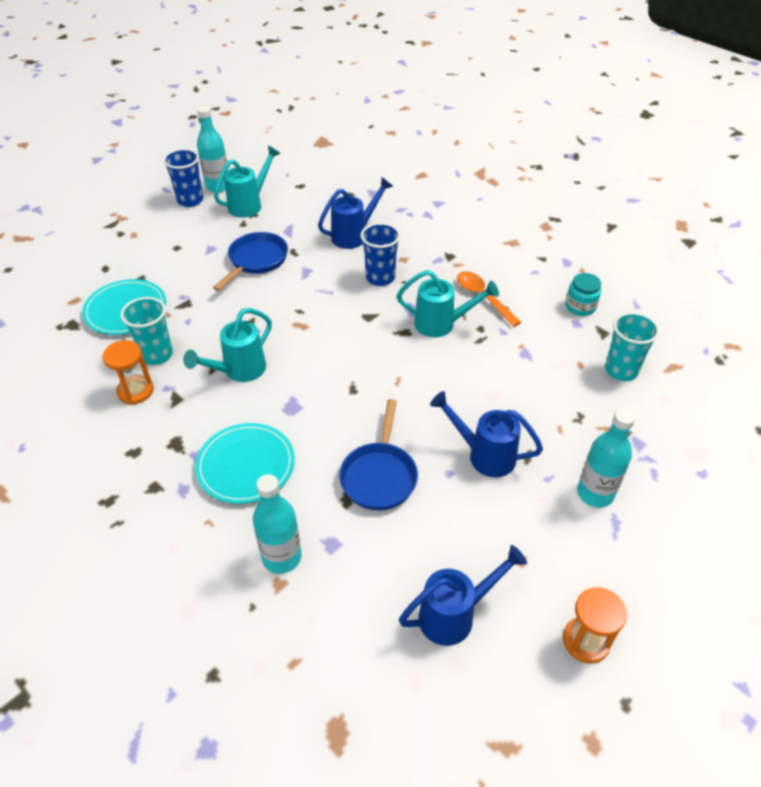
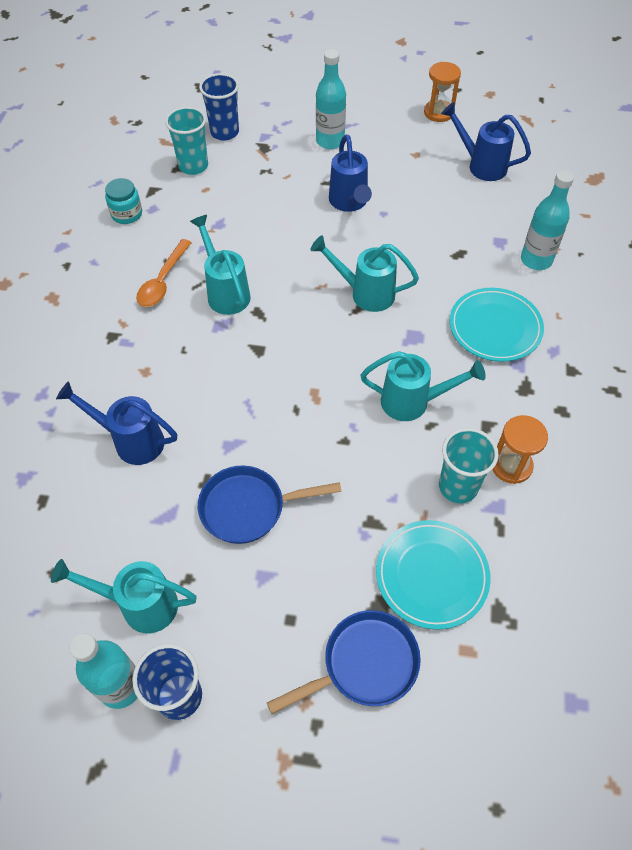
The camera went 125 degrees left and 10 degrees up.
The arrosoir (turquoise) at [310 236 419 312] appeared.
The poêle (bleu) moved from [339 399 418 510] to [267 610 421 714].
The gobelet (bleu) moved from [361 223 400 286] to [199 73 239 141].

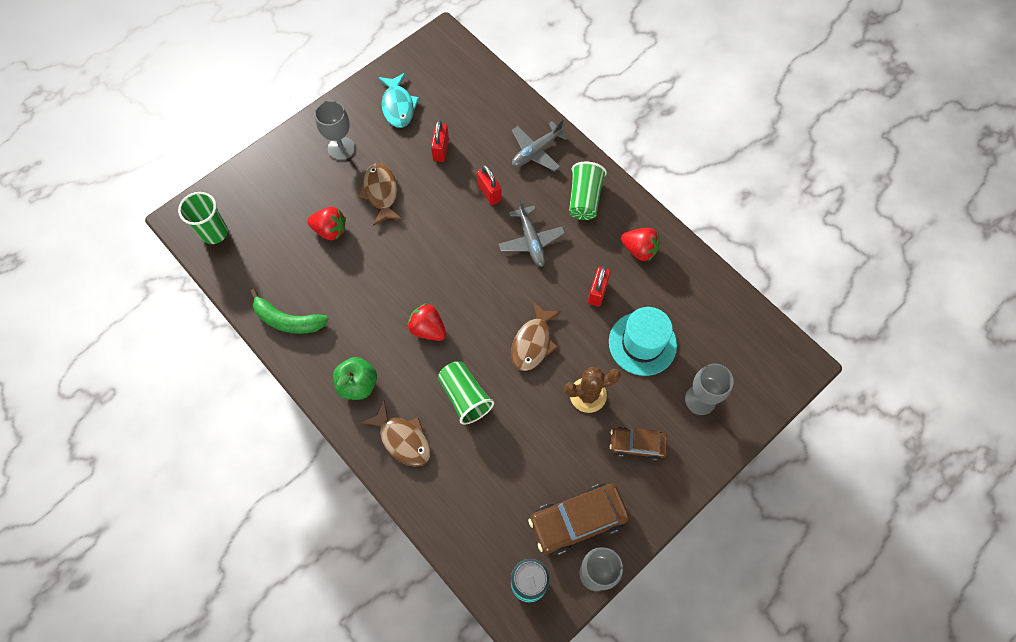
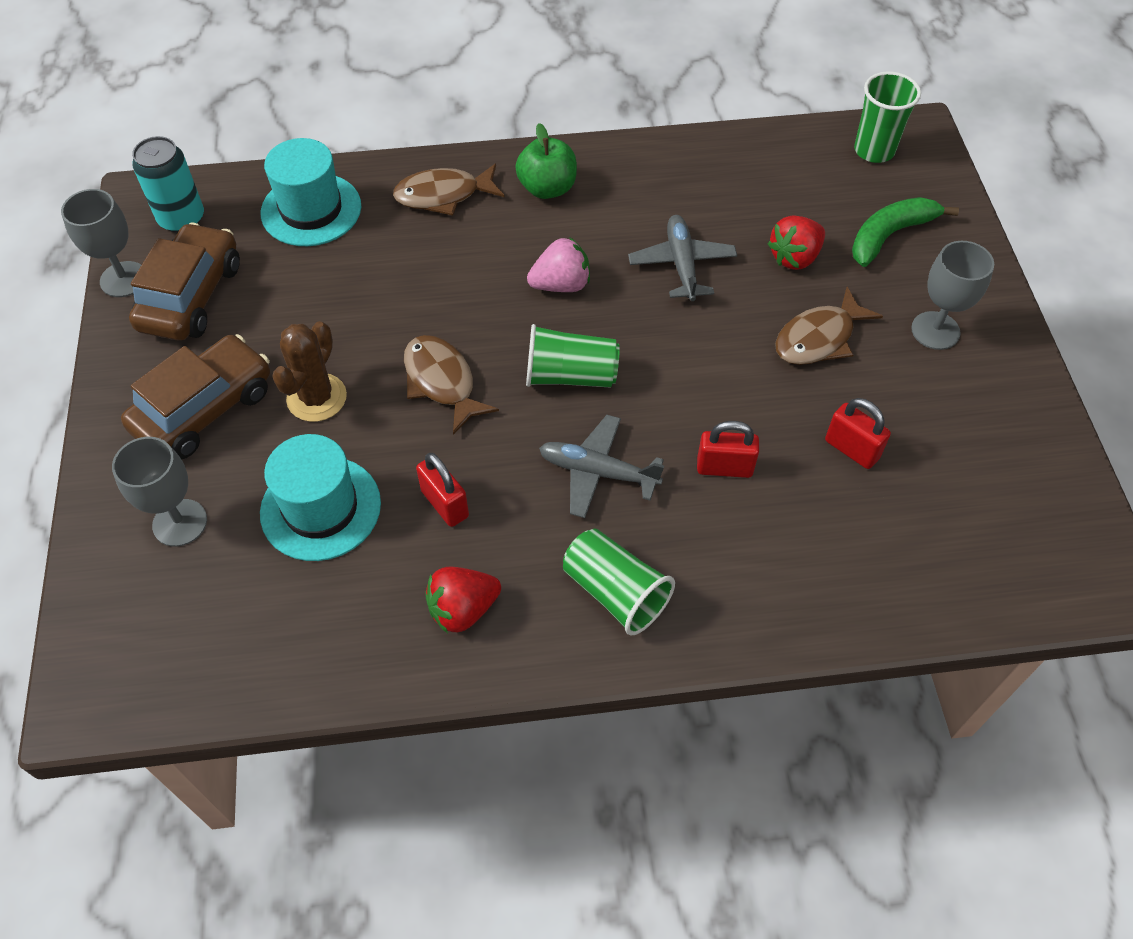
The camera went 125 degrees right and 10 degrees down.
The poisson (turquoise) at [378 73 419 128] disappeared.
The chapeau (turquoise) at [261 138 361 246] appeared.
The banane (vert) moved from [250 289 329 334] to [852 197 959 267].
The gobelet (vert) moved from [438 361 494 425] to [526 324 620 388].
The avion (gris) moved from [512 119 569 172] to [628 215 737 301].
The fraise (rouge) at [407 303 446 341] became the fraise (rose) at [527 237 590 292].
The poisson (marron) at [358 163 402 226] turned 120 degrees clockwise.
The voiture (marron) at [610 427 668 461] changed to 1.62 times the size.

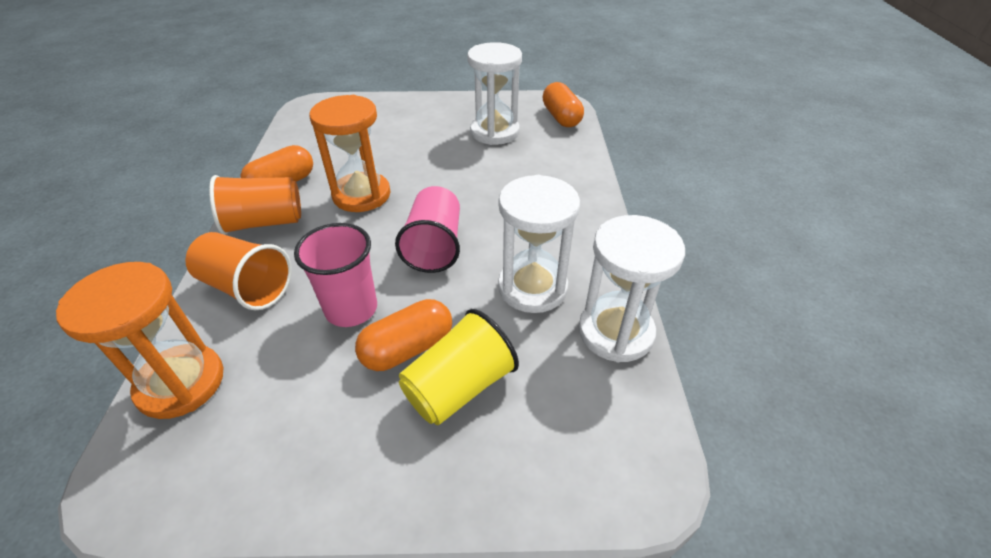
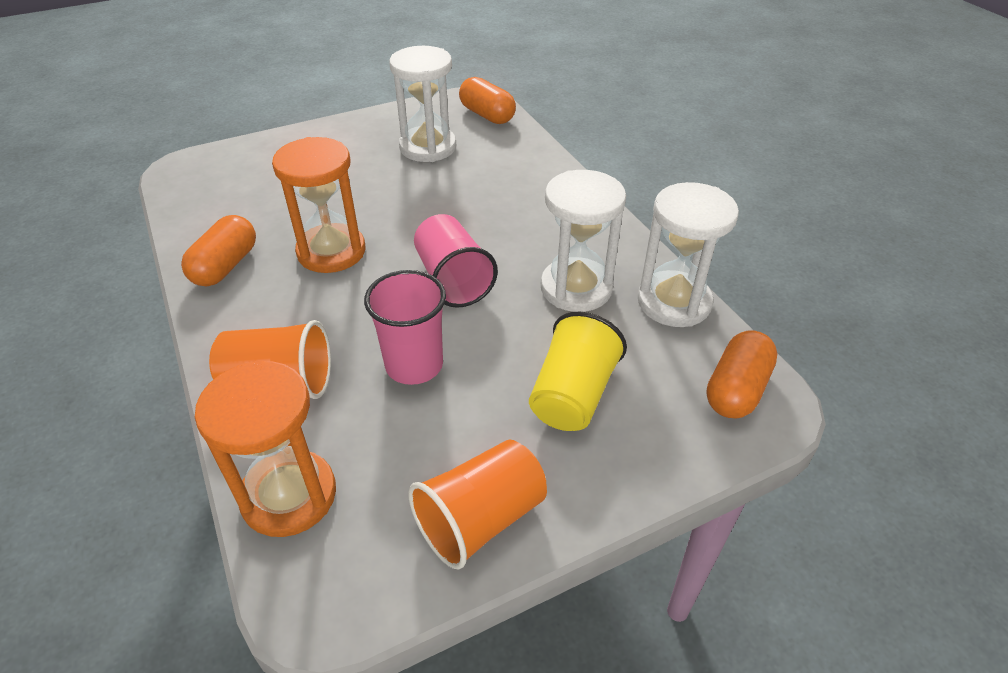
The camera went 25 degrees left and 0 degrees up.
The gobelet (orange) moved from [209 175 301 235] to [408 440 547 570].
The gélule (orange) moved from [355 299 452 371] to [706 330 778 418].

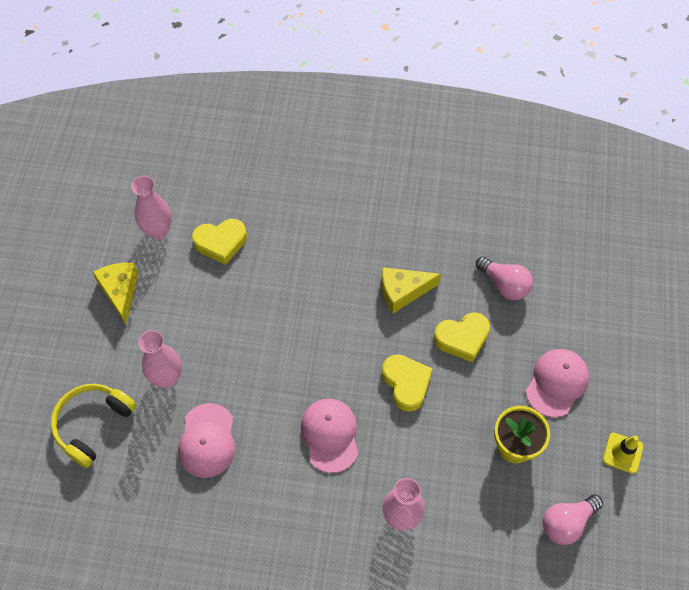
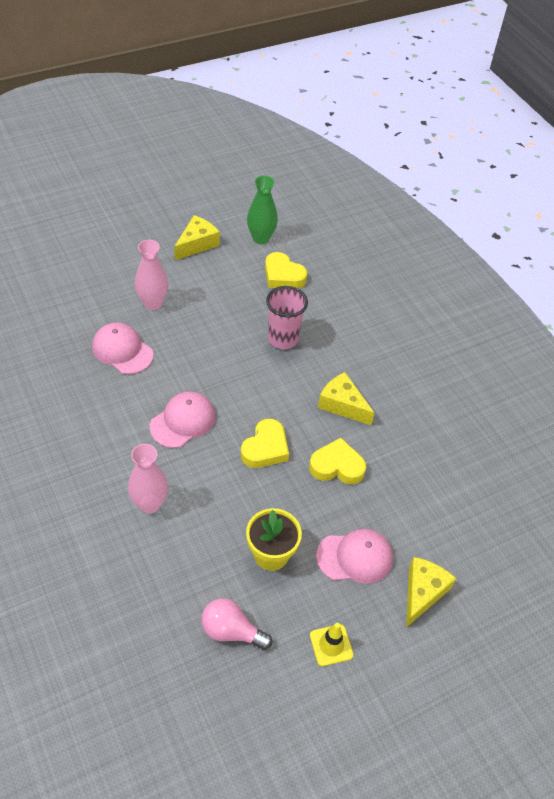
The camera went 50 degrees right and 10 degrees down.
The casque audio (jaune) at [51 384 137 468] disappeared.
The ampoule (rose) at [476 256 533 300] disappeared.
The gobelet (rose) at [266 286 308 349] appeared.
The fromage (jaune) at [406 557 456 627] appeared.
The vase (rose) at [131 176 172 240] became the vase (vert) at [247 175 278 244].
The casquette (rose) at [178 403 235 478] turned 75 degrees clockwise.
The cœur (jaune) at [434 312 490 362] turned 150 degrees clockwise.

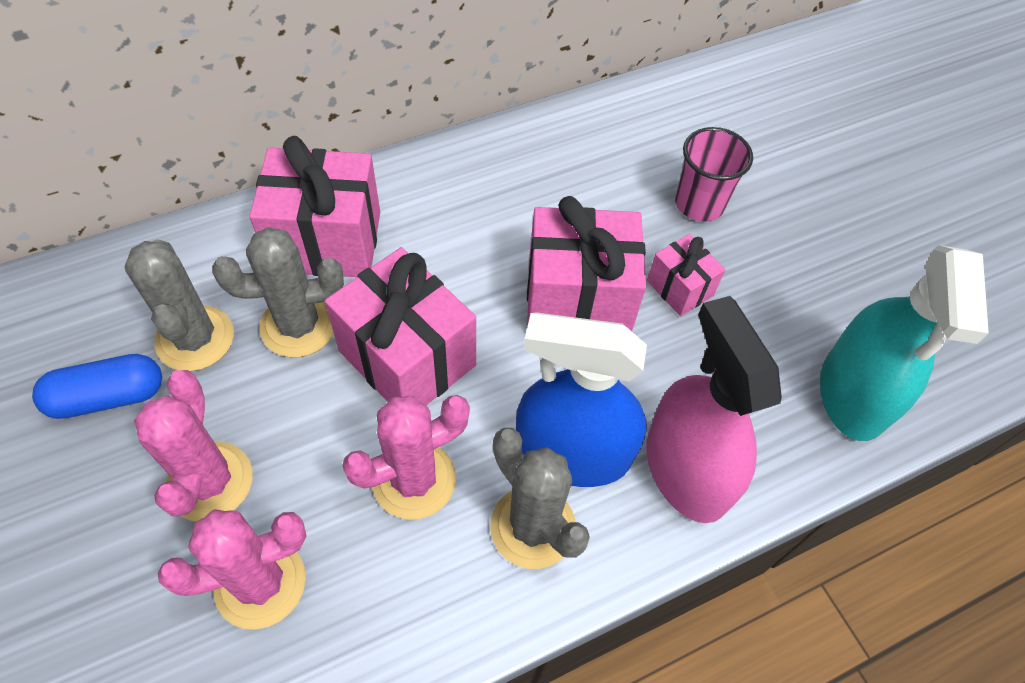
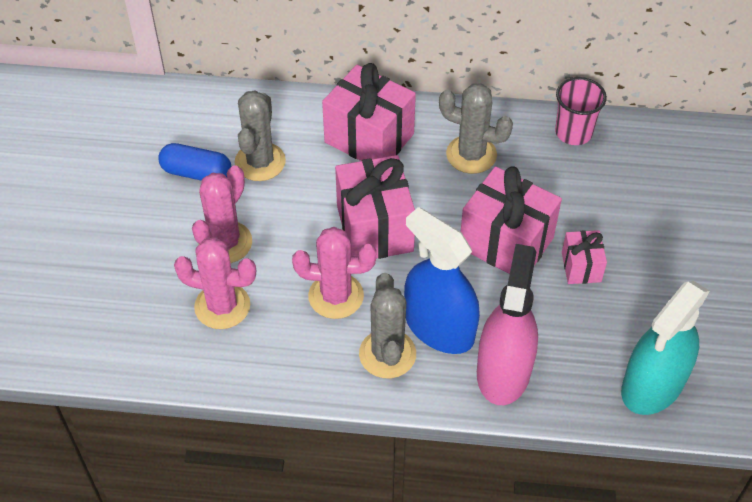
The camera went 35 degrees right and 5 degrees down.
The cactus (gris) moved from [212 227 344 357] to [439 83 513 174].
The gobelet (rose) moved from [675 127 753 222] to [555 77 607 145].

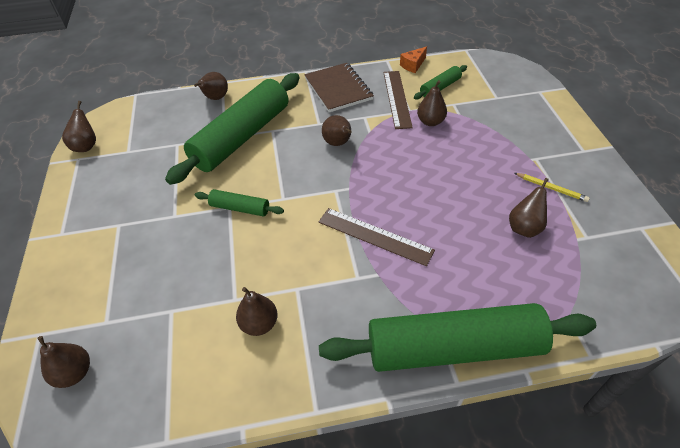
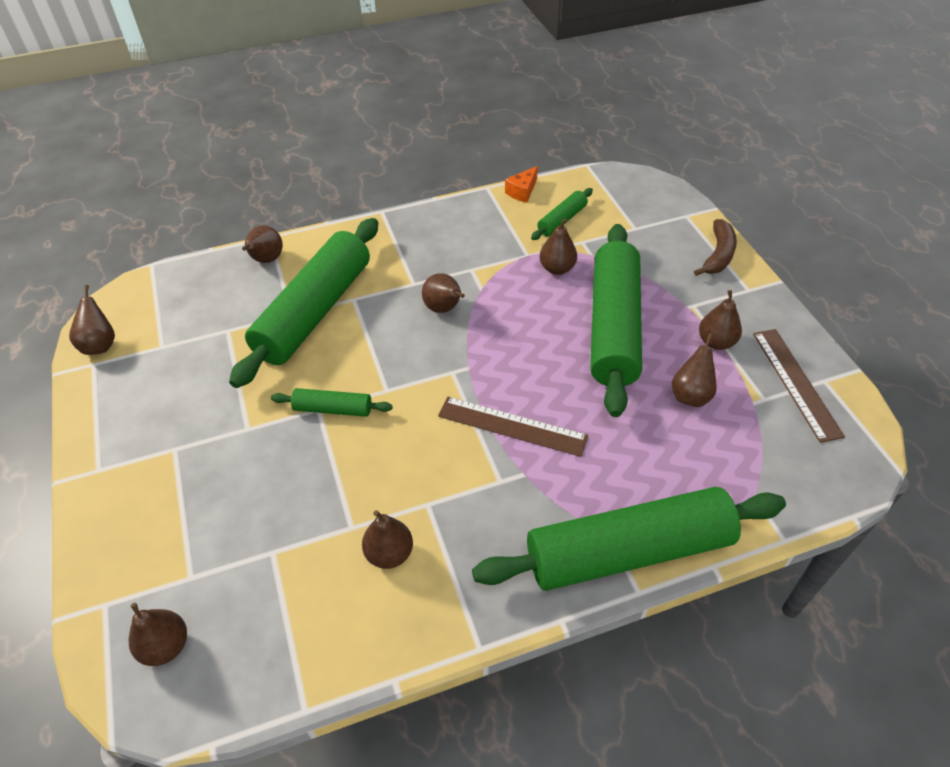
The camera went 10 degrees left and 0 degrees up.
The carnet (marron) at [304 63 374 113] disappeared.
The rouleau à pâtisserie (vert) at [590 224 642 417] appeared.
The banane (marron) at [694 219 737 276] appeared.
The règle (marron) moved from [383 71 413 129] to [753 329 845 443].
The crayon (jaune) at [515 173 590 202] was replaced by the poire (marron) at [699 290 742 350].

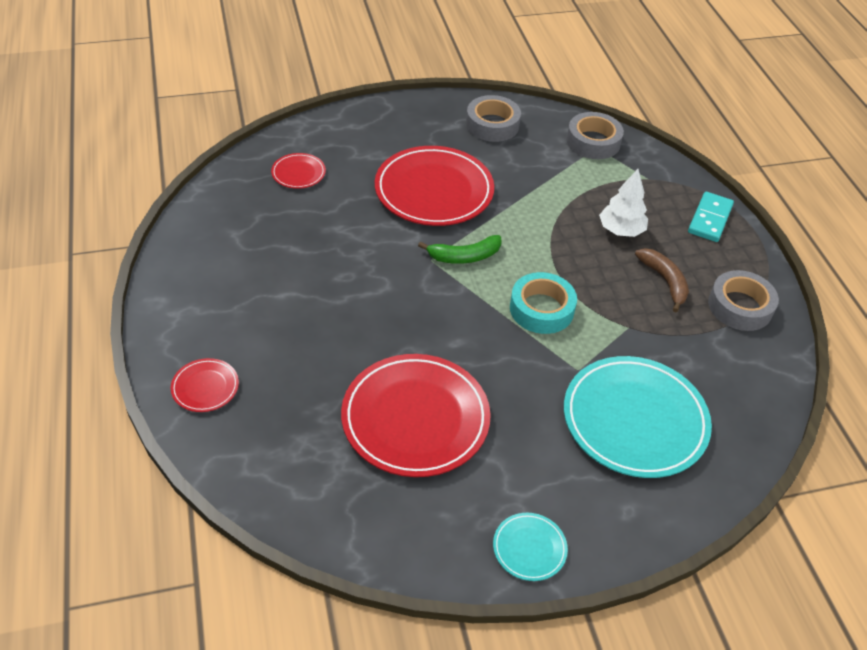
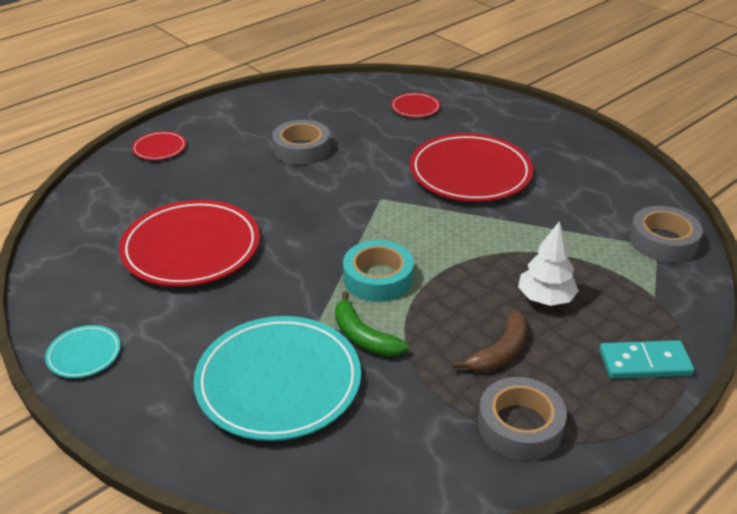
The camera went 65 degrees right and 10 degrees down.
The banane (vert) moved from [418 235 502 264] to [335 292 408 357].
The ruban adhésif (gris) moved from [466 95 521 142] to [272 120 330 165].

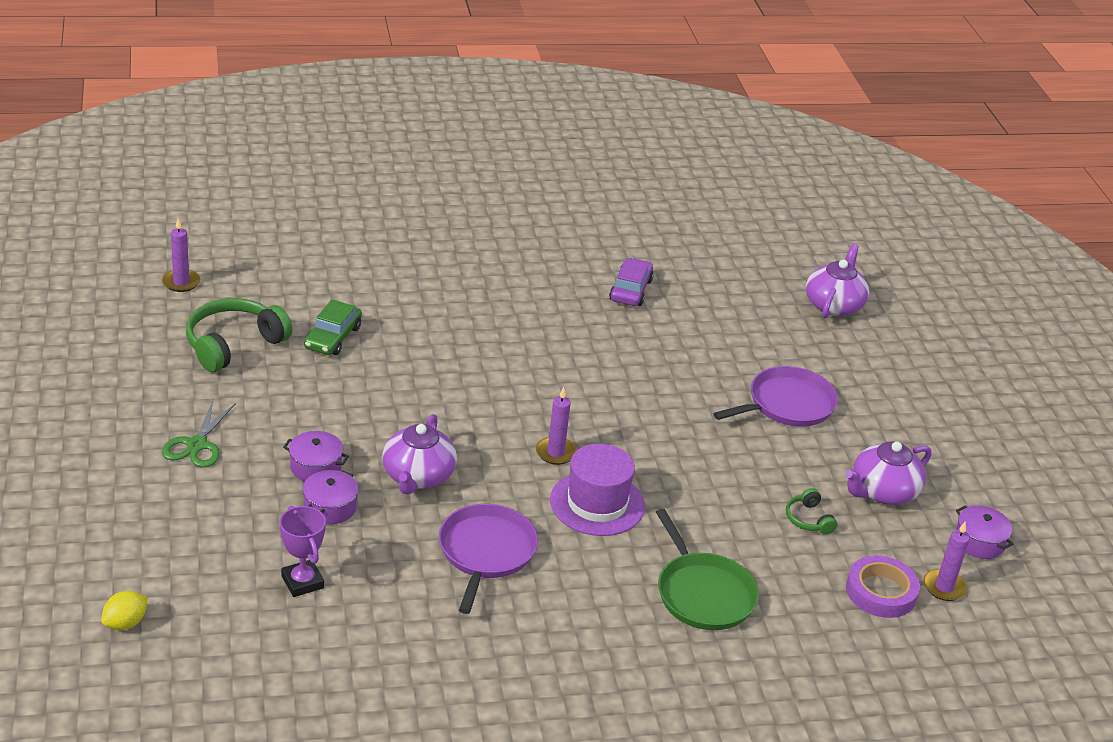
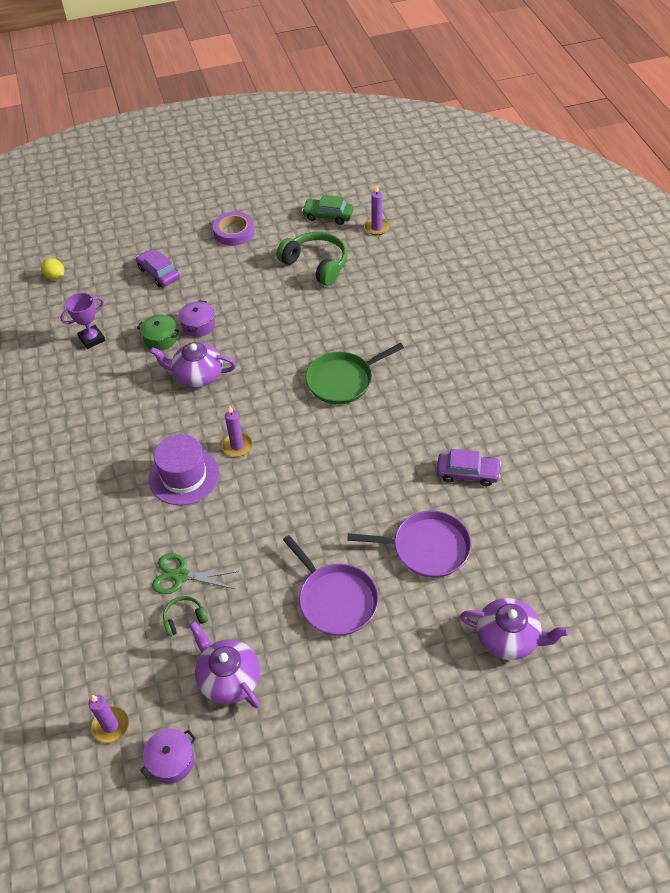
The camera went 90 degrees right and 15 degrees up.
The voiture (violet) at [136 249 180 287] appeared.
The ciseaux (vert) moved from [162 400 236 468] to [152 553 239 594].
The voiture (vert) moved from [304 299 362 355] to [302 195 353 225].
The poêle (violet) moved from [439 504 538 614] to [347 511 471 578].
The poêle (vert) moved from [656 509 759 630] to [306 343 404 404].
The ruban adhésif (violet) moved from [846 555 920 618] to [213 211 255 246].
The marmite (violet) at [303 470 359 524] became the marmite (vert) at [137 315 180 351].

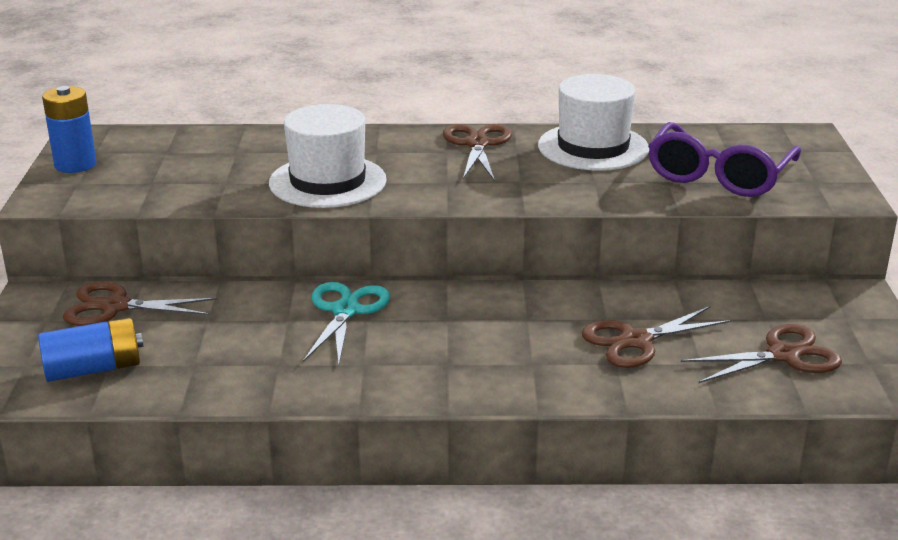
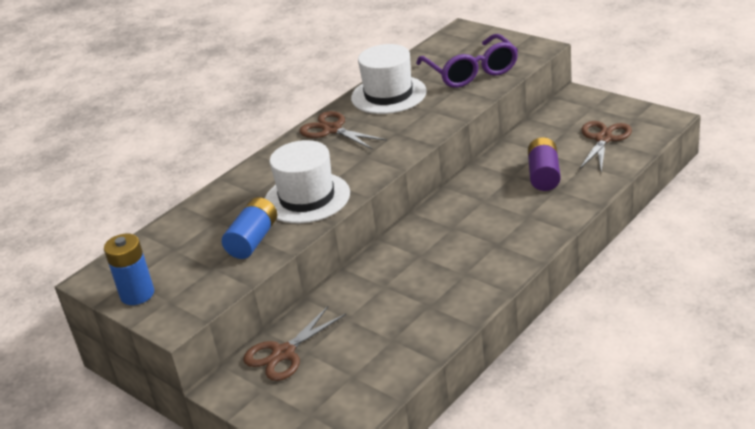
The camera went 45 degrees left and 5 degrees up.
The ciseaux (turquoise) at [303 282 390 365] disappeared.
The pile (bleu) moved from [38 317 143 382] to [222 197 277 259].
The ciseaux (marron) at [582 306 732 368] was replaced by the pile (violet) at [528 137 561 191].

